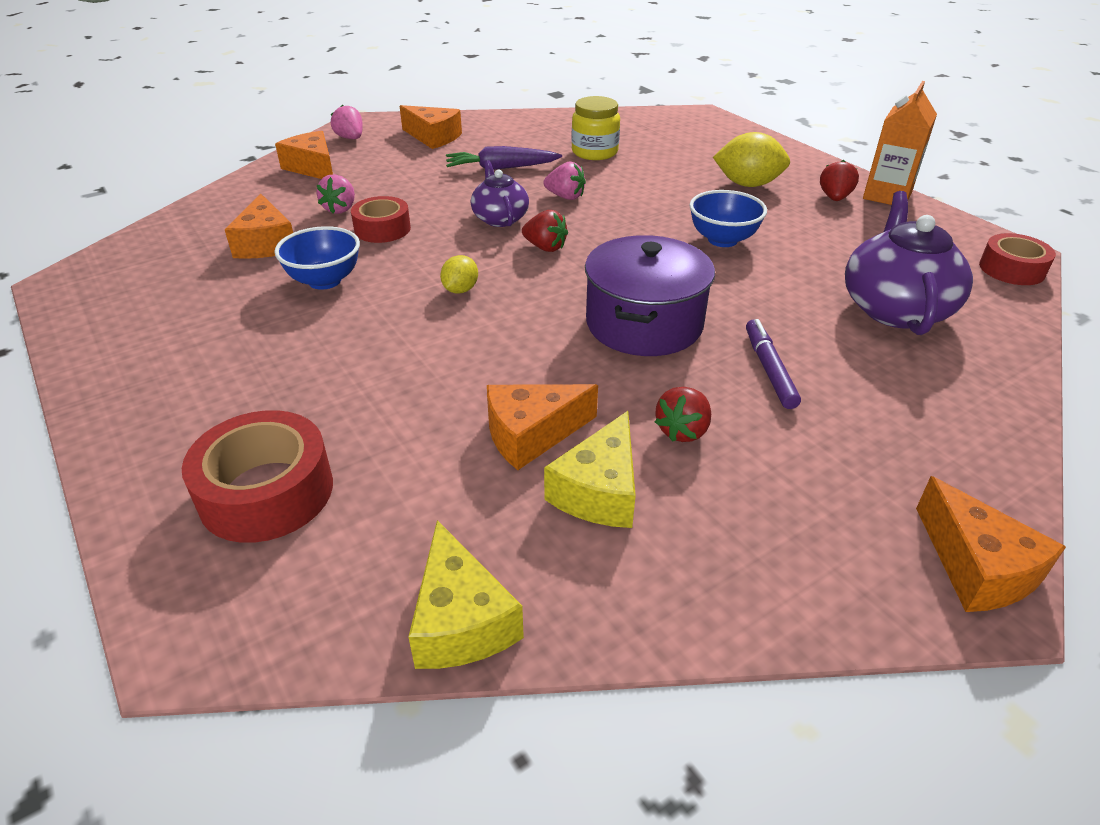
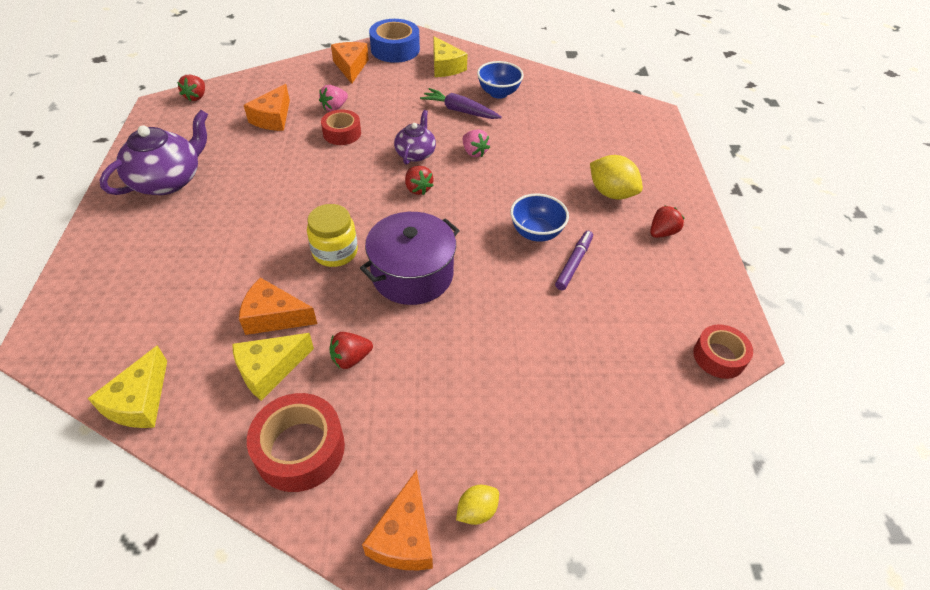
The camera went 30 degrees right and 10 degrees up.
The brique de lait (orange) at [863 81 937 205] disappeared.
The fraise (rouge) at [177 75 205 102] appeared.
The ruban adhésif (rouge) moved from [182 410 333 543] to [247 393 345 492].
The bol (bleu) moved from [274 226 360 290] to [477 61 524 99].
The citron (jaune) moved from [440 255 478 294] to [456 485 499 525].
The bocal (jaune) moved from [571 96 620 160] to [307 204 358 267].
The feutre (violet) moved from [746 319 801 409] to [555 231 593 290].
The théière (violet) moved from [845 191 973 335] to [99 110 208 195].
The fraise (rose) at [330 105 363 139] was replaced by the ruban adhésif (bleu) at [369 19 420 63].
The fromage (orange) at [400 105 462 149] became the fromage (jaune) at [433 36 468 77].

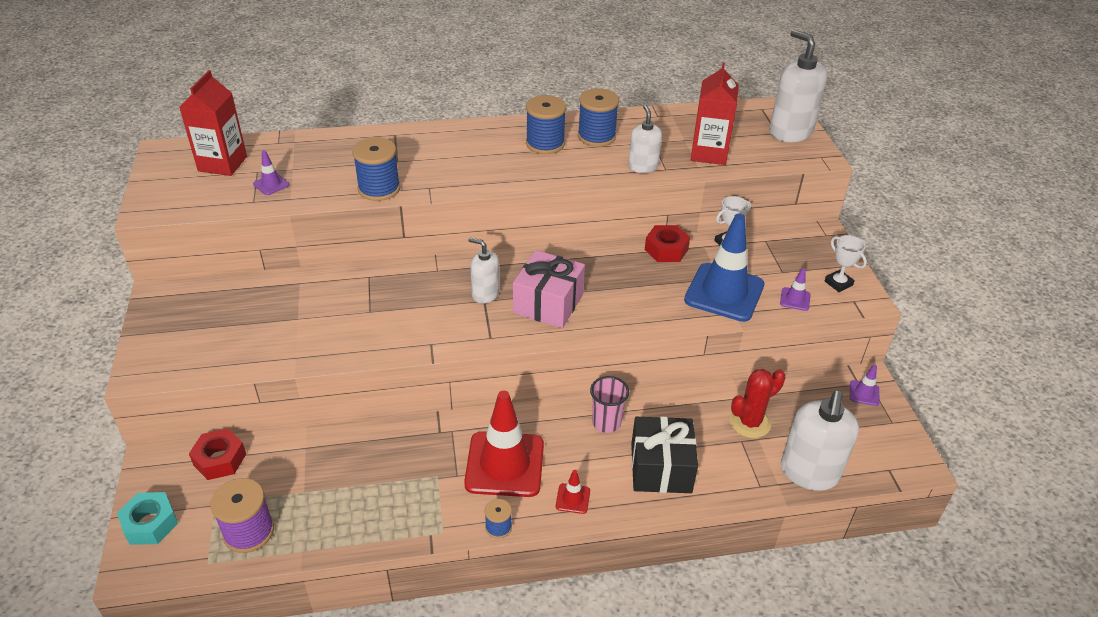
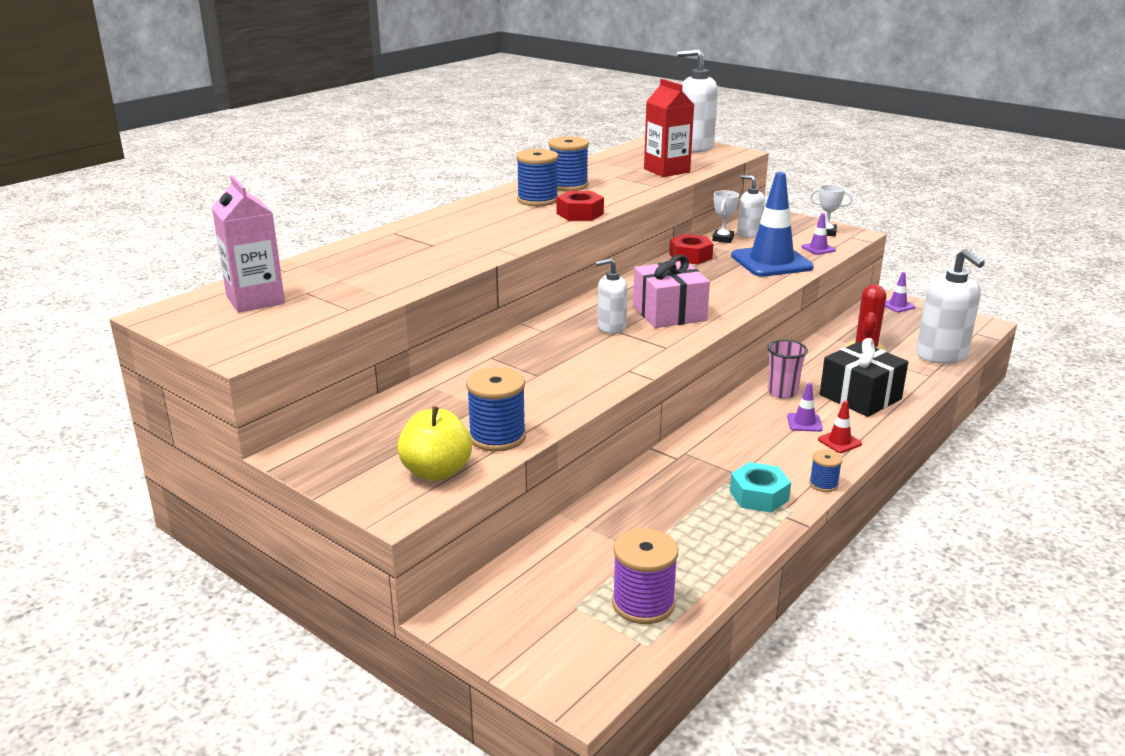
The camera went 40 degrees left and 15 degrees down.
The cône de chantier (rouge) at [464 391 544 497] disappeared.
The pomme (jaune) at [397 406 472 481] appeared.
The écrou (turquoise) moved from [117 492 178 545] to [730 462 791 513].
The écrou (rouge) moved from [189 429 246 480] to [557 191 604 221].
The cône de chantier (violet) moved from [253 150 290 195] to [787 383 823 432].
The bobine (bleu) moved from [352 138 400 201] to [466 367 526 452].
The distributeur de savon (blanc) moved from [628 105 662 173] to [737 175 765 238].
The brique de lait (rouge) at [179 70 247 176] became the brique de lait (rose) at [211 175 285 313].

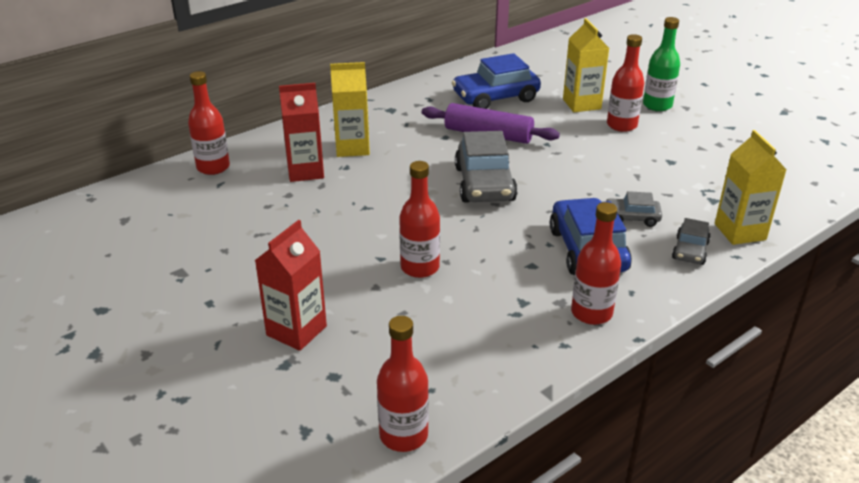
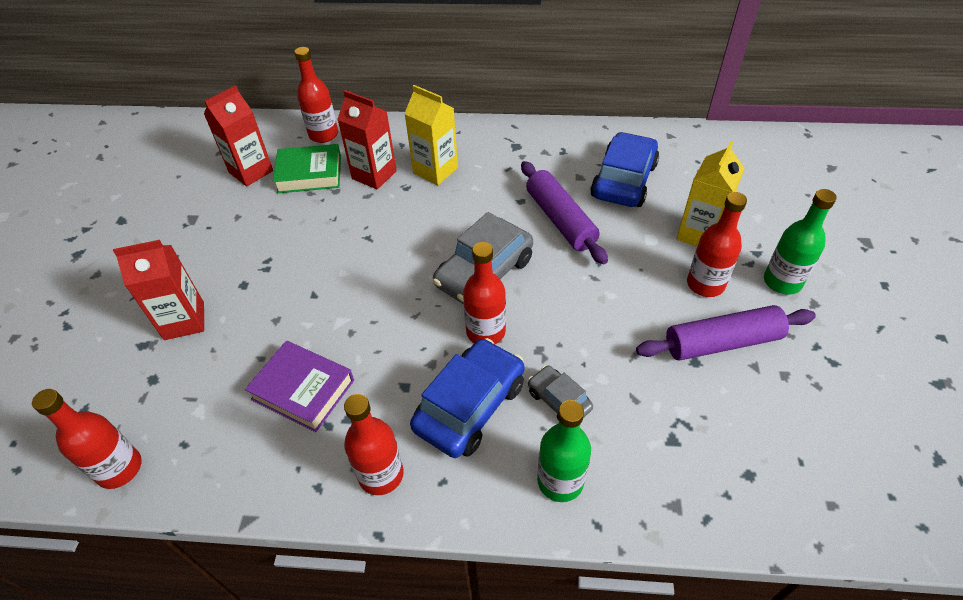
The camera went 45 degrees right and 15 degrees up.
The brique de lait (jaune) at [715 130 787 245] disappeared.
The brique de lait (rouge) at [204 85 273 186] appeared.
The livre (violet) at [245 341 354 432] appeared.
The livre (vert) at [273 144 341 193] appeared.
The rouleau à pâtisserie (violet) at [636 305 816 360] appeared.
The bouteille (rouge) moved from [399 161 440 278] to [463 242 506 344].
The voiture (gris) at [672 218 711 265] was replaced by the bouteille (vert) at [537 400 591 502].
The voiture (bleu) at [452 53 541 109] turned 90 degrees clockwise.

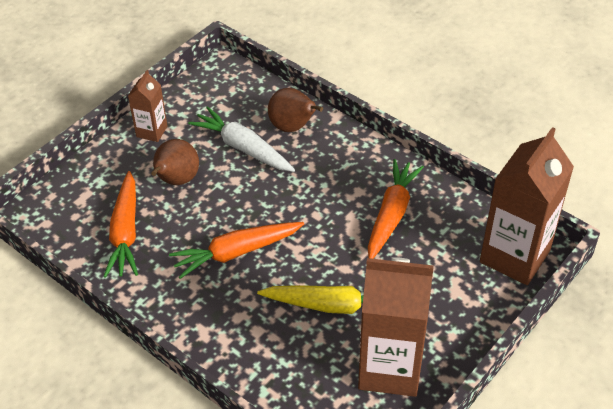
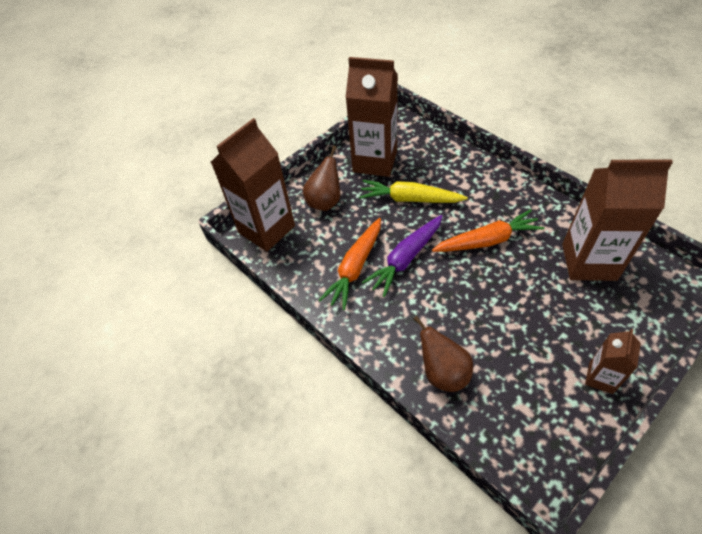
The camera went 170 degrees left and 5 degrees up.
The carotte (blanc) at [188 106 295 172] disappeared.
The carotte (violet) at [362 215 443 297] appeared.
The poire (marron) moved from [151 139 199 185] to [303 146 340 211].
The carotte (orange) at [104 171 138 278] was replaced by the brique de lait (marron) at [562 159 673 281].

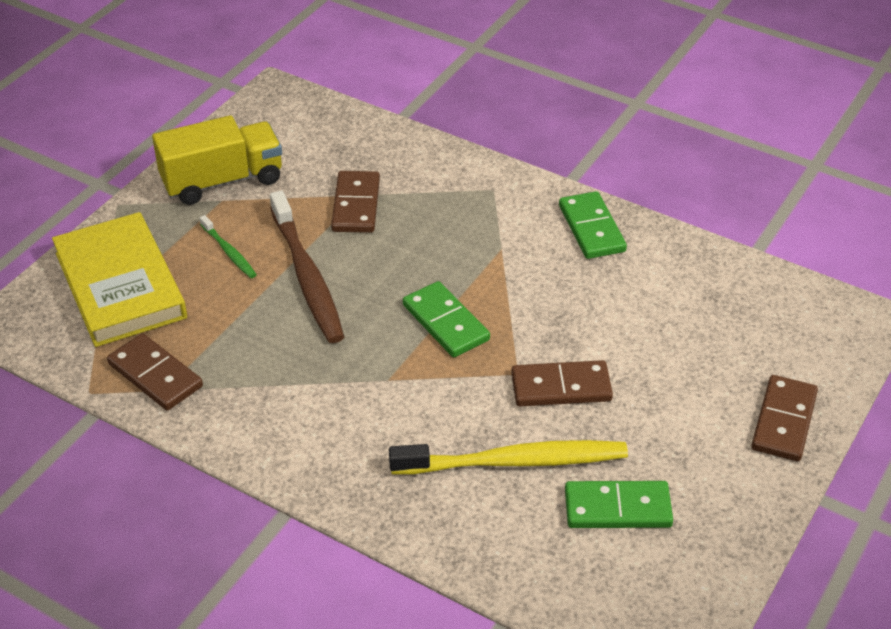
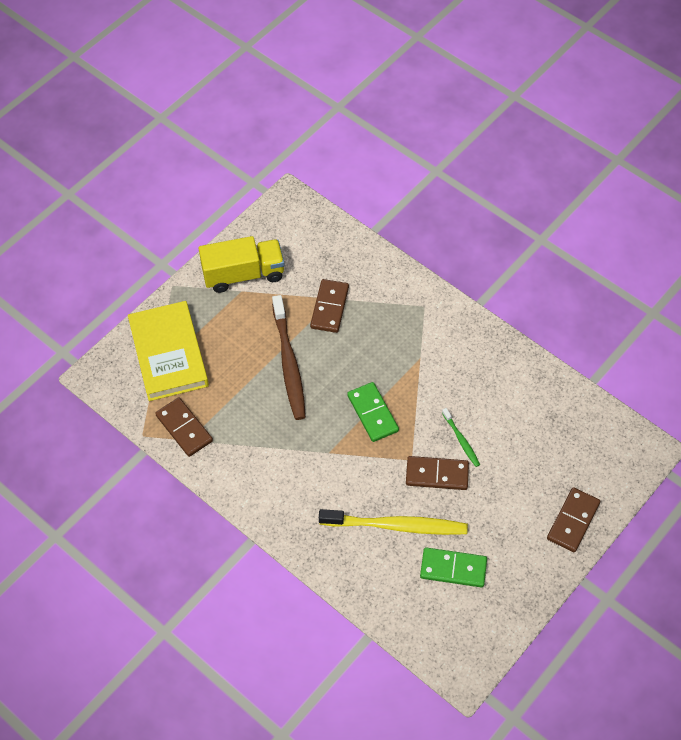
The camera went 10 degrees right and 15 degrees up.
The domino (vert) at [559 191 627 259] disappeared.
The brosse à dents (vert) moved from [200 215 257 278] to [442 408 480 467].

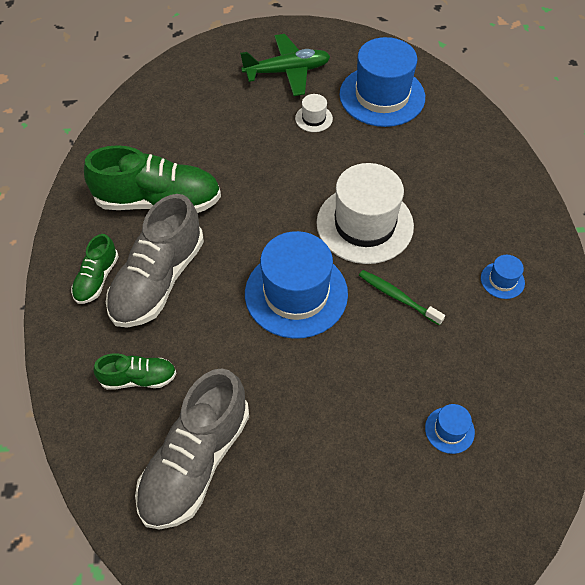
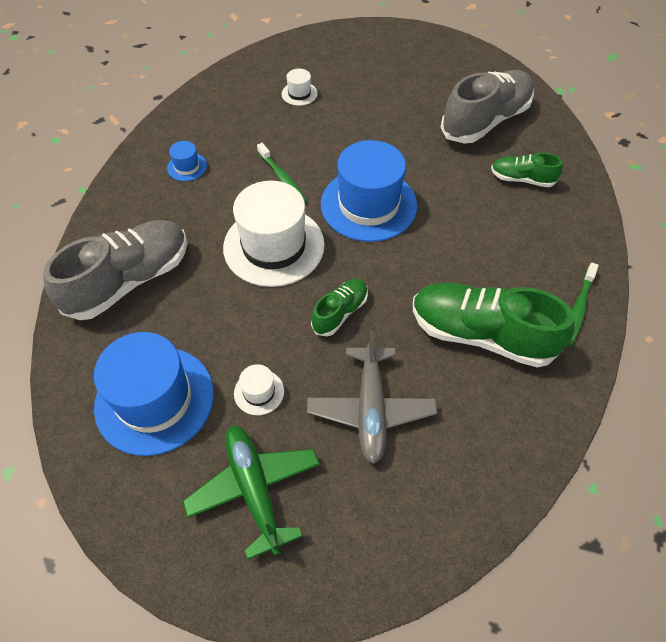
The camera went 160 degrees left and 0 degrees up.
The avion (gris) at [307 330 437 464] appeared.
The brosse à dents (vert) at [568 262 599 346] appeared.
The chaussure (vert) moved from [71 234 119 304] to [311 279 368 336].
The chaussure (gris) moved from [106 194 204 328] to [43 220 188 320].
The chapeau (bleu) at [425 404 475 454] became the chapeau (blanc) at [282 69 318 106].
The avion (vert) at [240 34 330 96] turned 60 degrees clockwise.

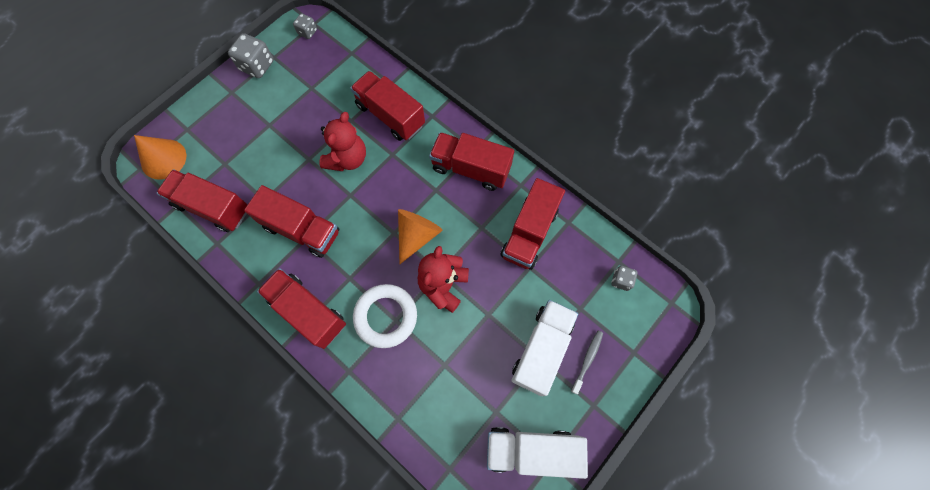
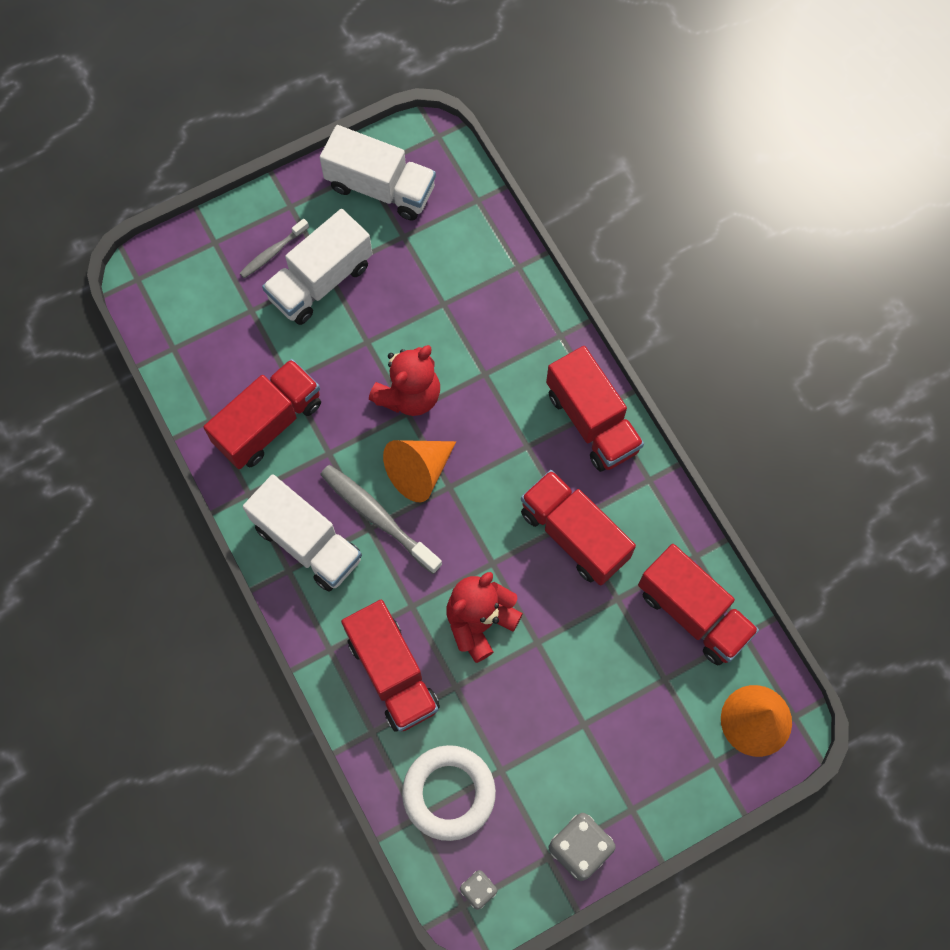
The camera went 160 degrees left and 0 degrees up.
The dé (gris) at [611 266 637 291] disappeared.
The brosse à dents (gris) at [320 465 442 574] appeared.
The anneau (blanc) moved from [353 284 417 348] to [402 745 496 841].
The camion (rouge) at [429 132 514 191] became the camion (blanc) at [243 475 362 592].

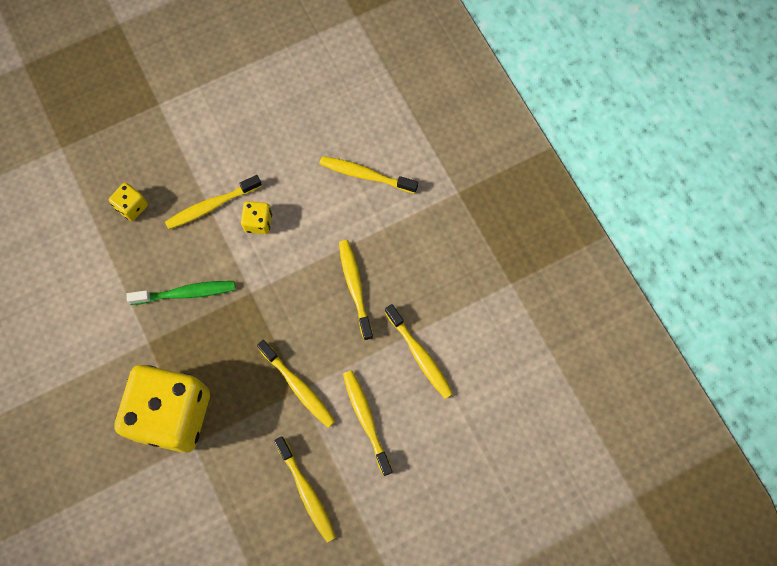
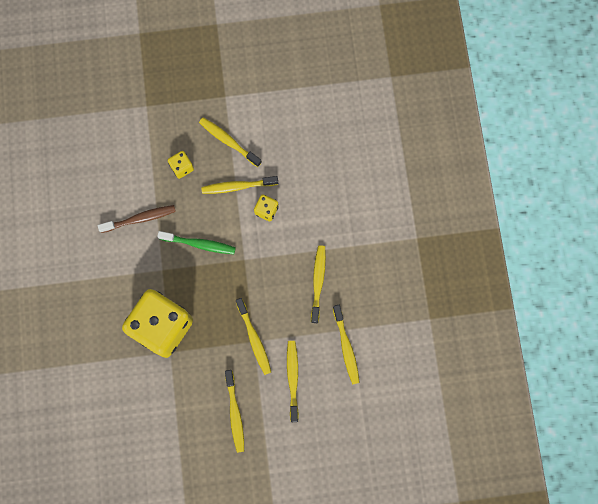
The camera went 20 degrees right and 5 degrees up.
The brosse à dents (marron) at [98 205 176 233] appeared.
The brosse à dents (jaune) moved from [319 156 418 194] to [199 117 262 167].

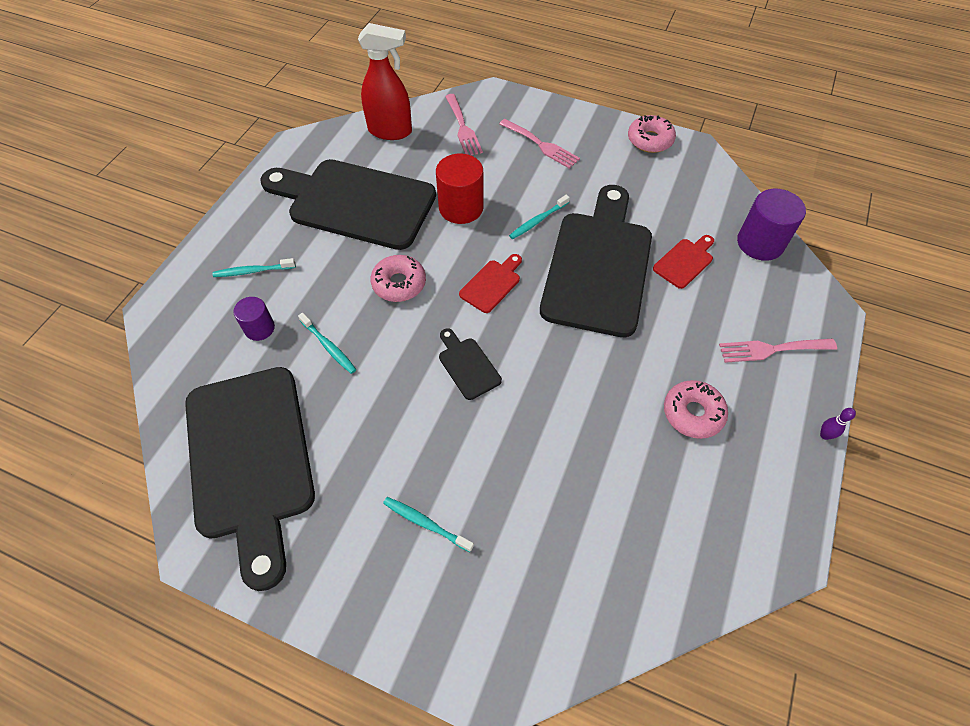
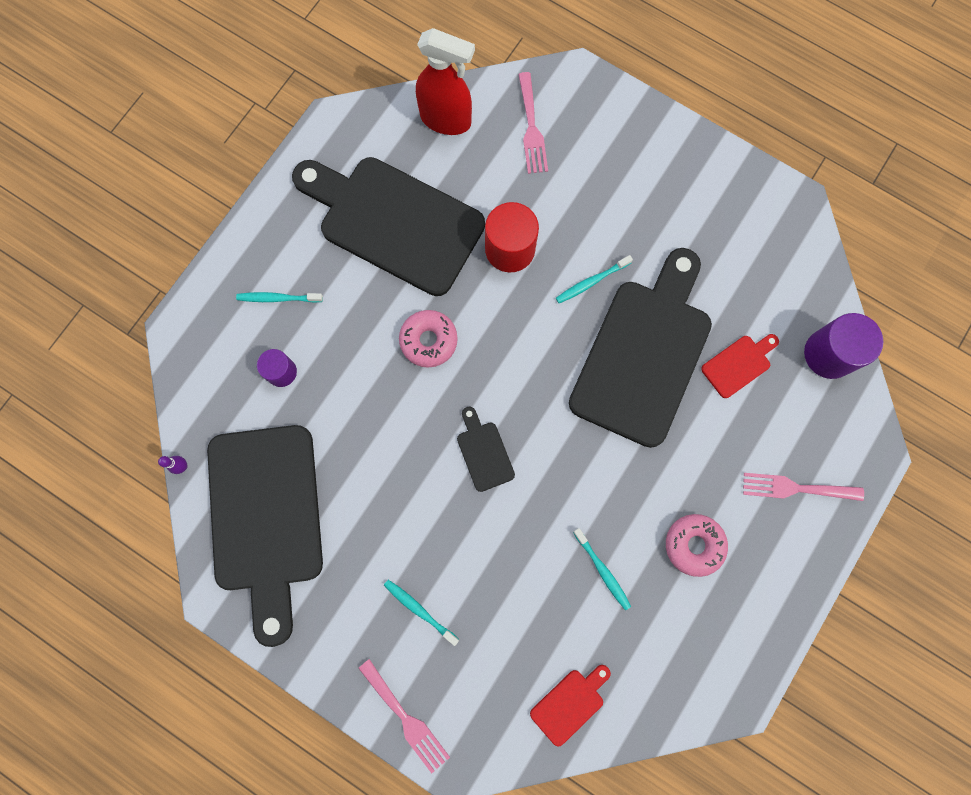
The camera went 10 degrees right and 20 degrees up.
The beignet (rose) at [628 115 676 153] disappeared.
The brosse à dents (turquoise) moved from [298 313 356 374] to [573 528 631 610].
The planche à découper (rouge) moved from [459 254 522 313] to [530 665 611 746].
The fourchette (rose) moved from [499 119 580 169] to [358 659 450 773].
The quille (violet) moved from [820 408 856 440] to [158 456 188 474].

